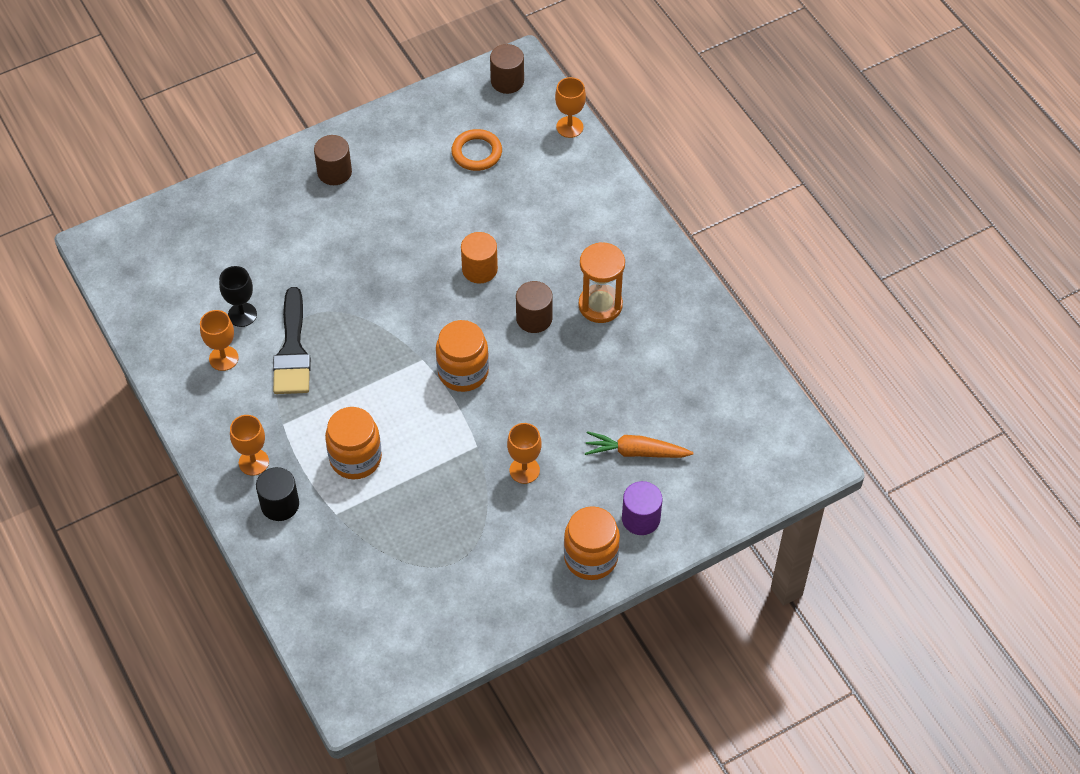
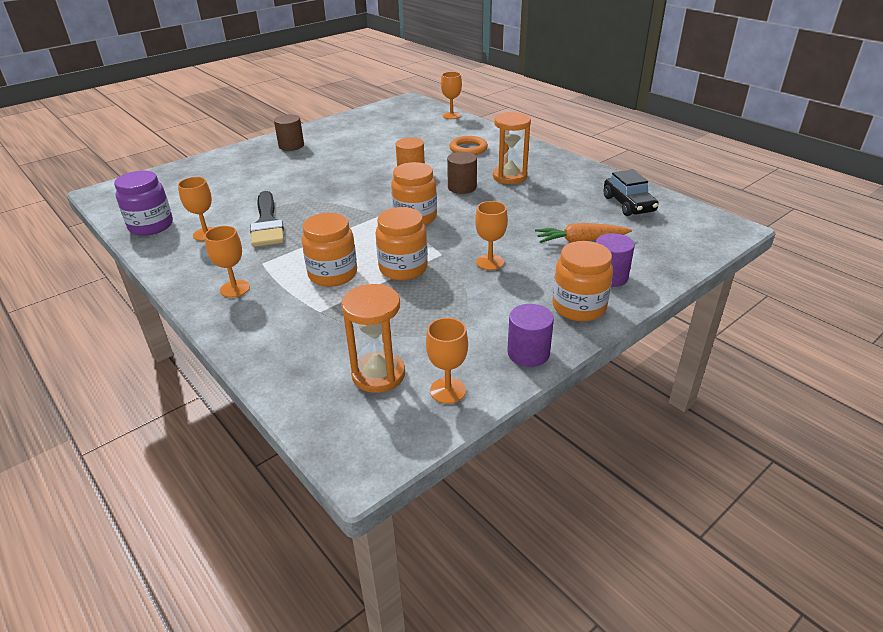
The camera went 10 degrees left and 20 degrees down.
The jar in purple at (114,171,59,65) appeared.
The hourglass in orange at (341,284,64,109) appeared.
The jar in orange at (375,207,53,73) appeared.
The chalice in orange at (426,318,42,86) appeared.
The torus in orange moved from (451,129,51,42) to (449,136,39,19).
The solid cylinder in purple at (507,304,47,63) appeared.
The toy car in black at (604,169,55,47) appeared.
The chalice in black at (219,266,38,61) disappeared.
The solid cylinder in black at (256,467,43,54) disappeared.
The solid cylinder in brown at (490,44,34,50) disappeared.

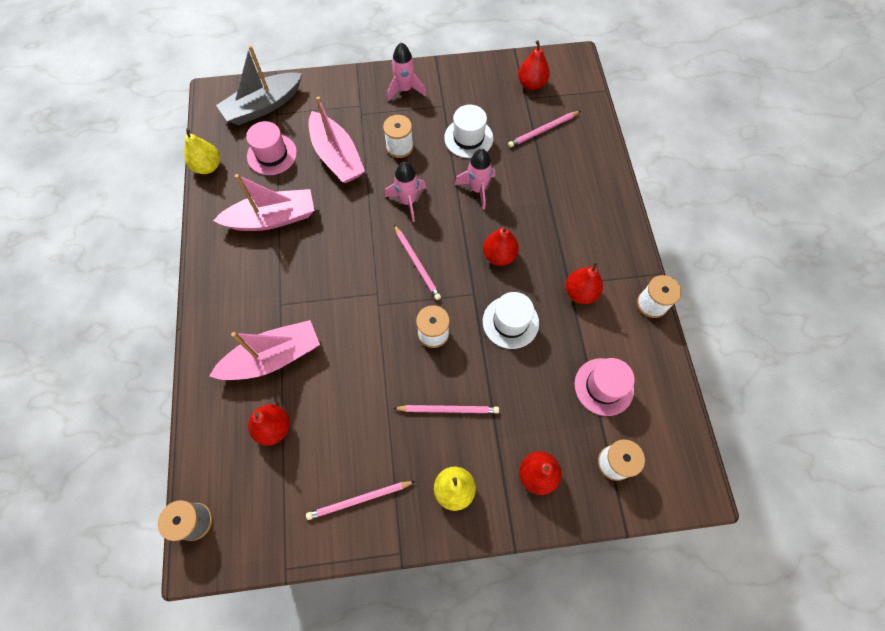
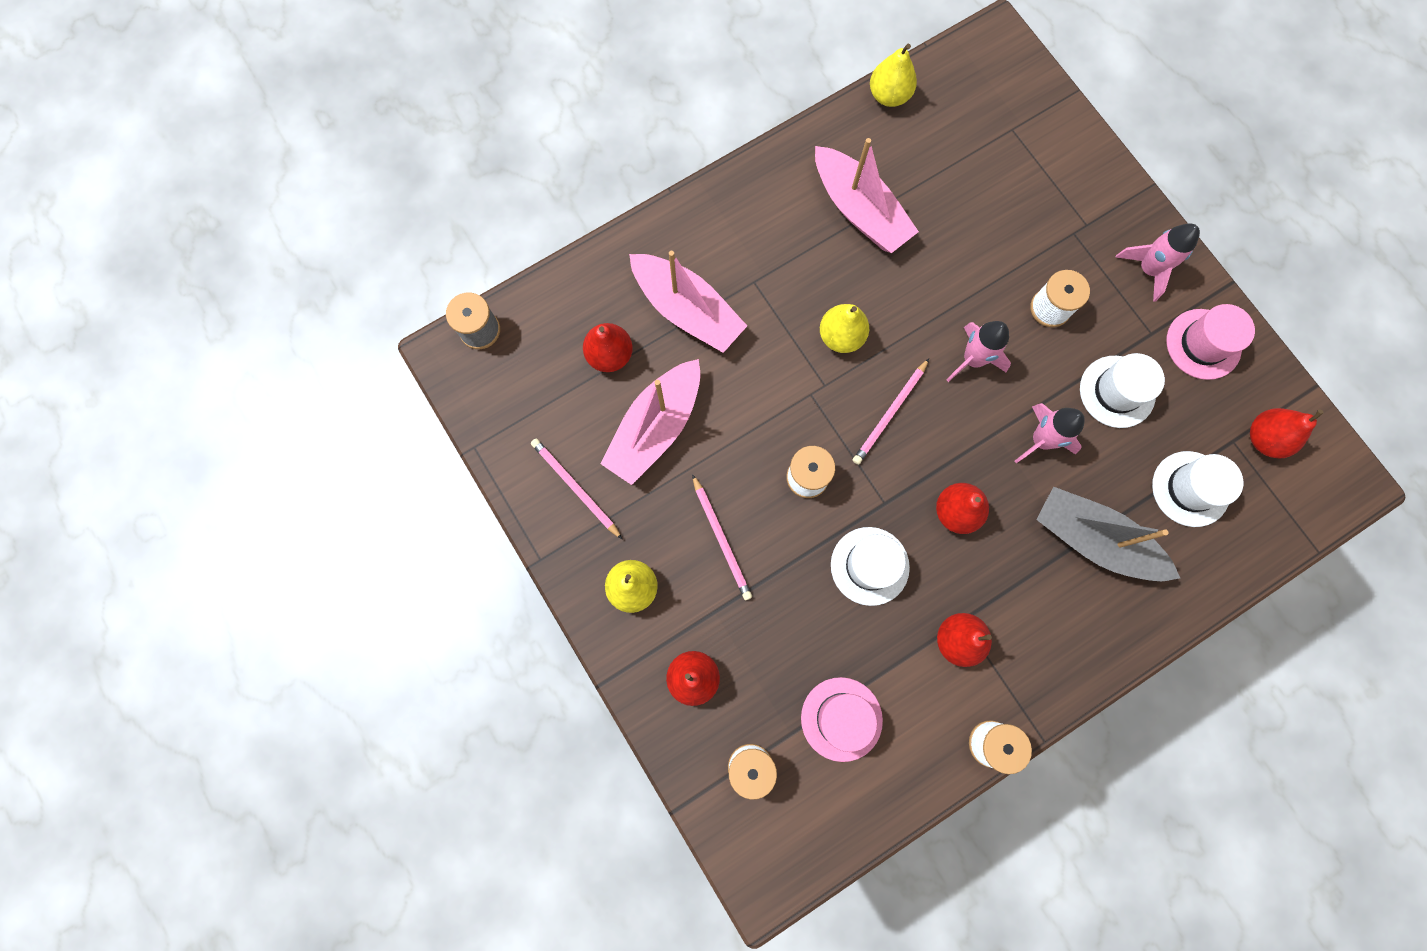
The camera went 65 degrees right and 10 degrees up.
The toy boat in rose-pink moved from (309,96,56,87) to (600,359,100,126).
The pear fruit in yellow at (820,304,49,49) appeared.
The toy boat in ash-grey moved from (216,45,86,80) to (1036,486,144,95).
The wooden pencil in rose-pink at (508,111,72,36) was replaced by the top hat in white at (1152,451,91,76).
The top hat in rose-pink moved from (246,121,51,54) to (1166,304,89,76).

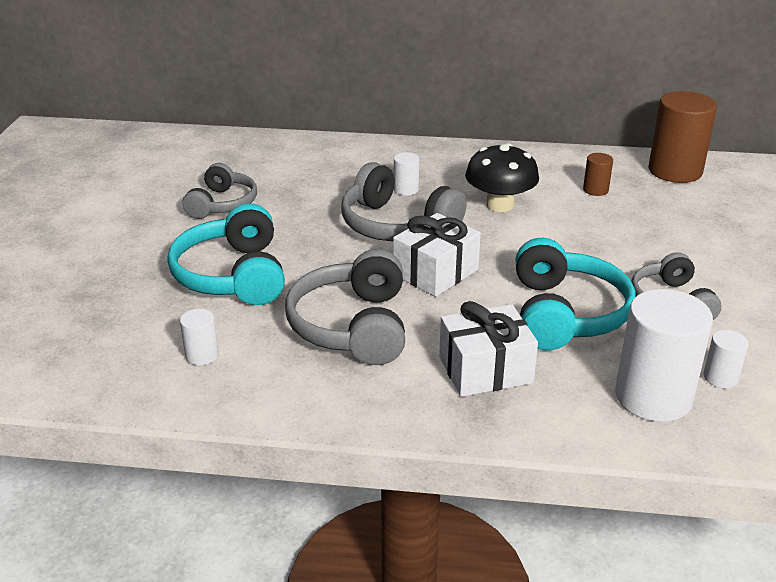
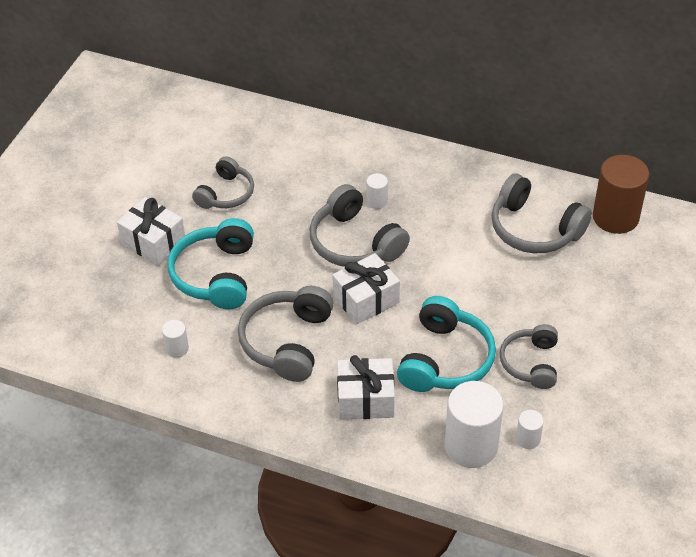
The camera went 15 degrees right and 15 degrees up.
The gift in white at (117,197,68,68) appeared.
The solid cylinder in brown at (583,153,30,43) was replaced by the over-ear headphones in ash-grey at (491,173,101,80).
The fungus in black at (465,143,74,69) disappeared.

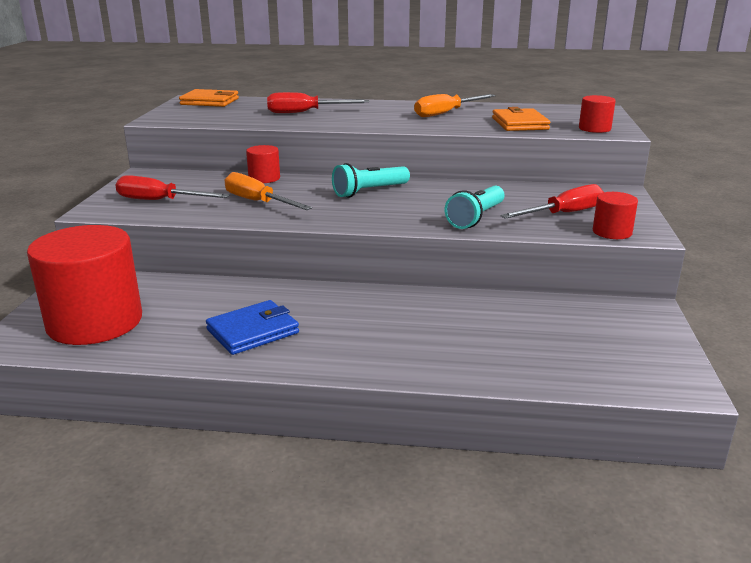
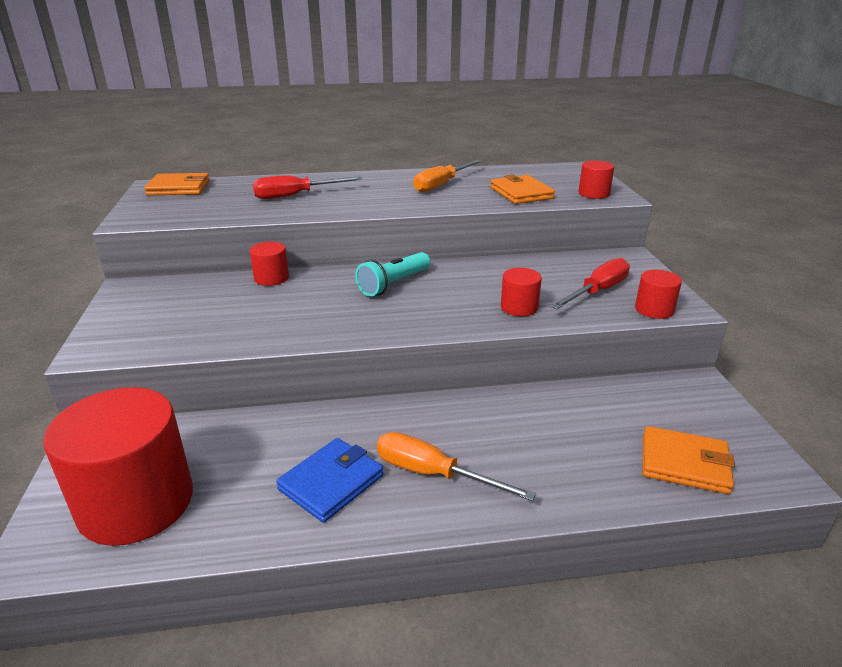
The camera went 15 degrees left and 5 degrees up.
The flat screwdriver in orange moved from (225,172,87,38) to (377,432,159,69).
The pocket torch in aqua at (445,186,60,43) was replaced by the solid cylinder in scarlet at (501,268,41,48).
The card wallet in orange at (643,426,92,68) appeared.
The flat screwdriver in scarlet at (115,175,115,25) disappeared.

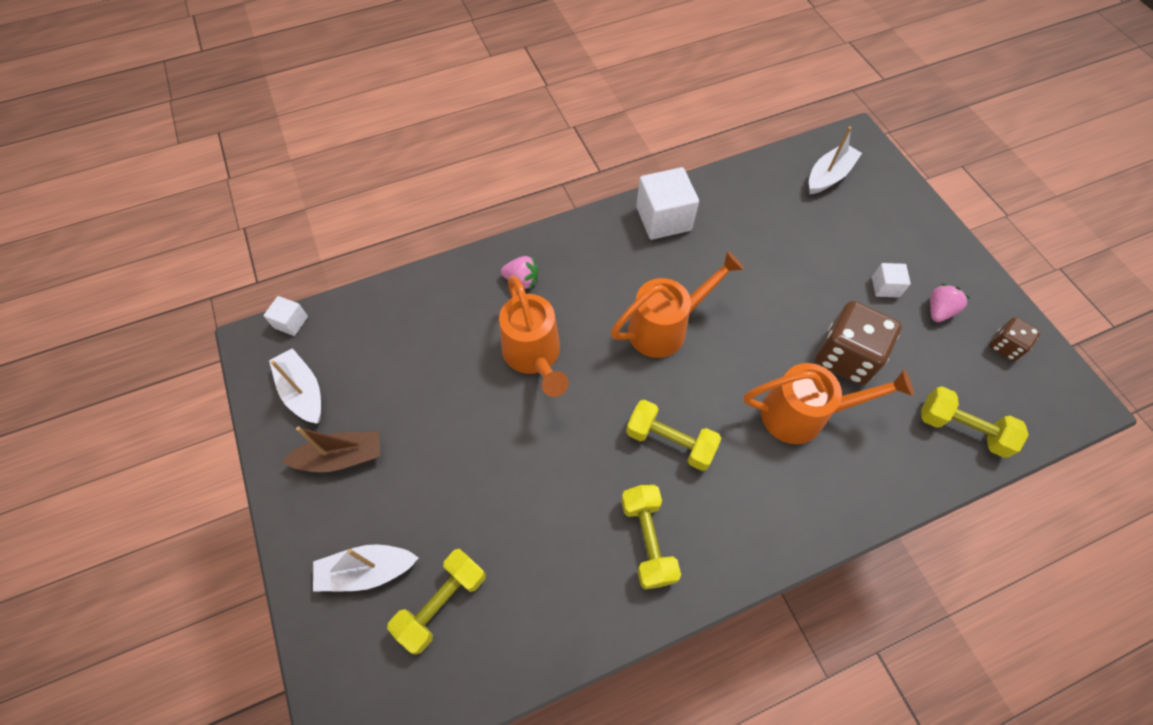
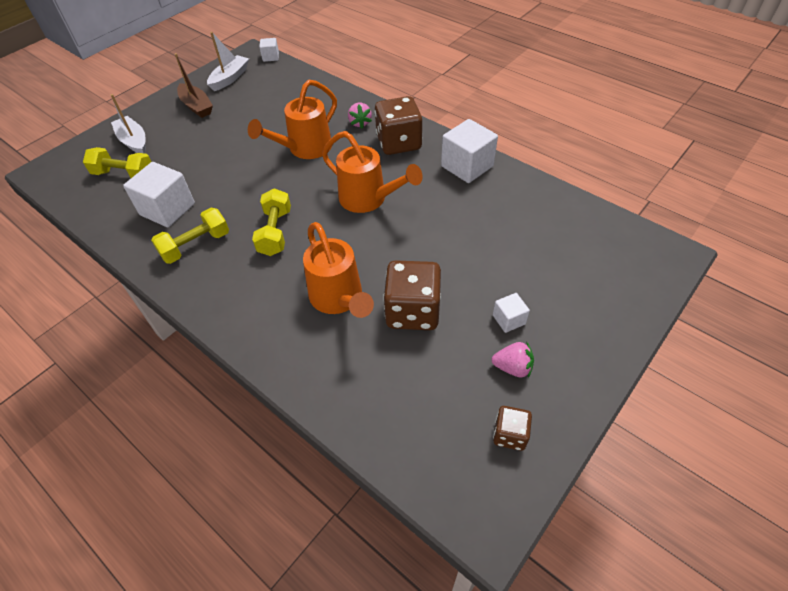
The camera went 65 degrees right and 10 degrees down.
The cube in white at (123,162,72,65) appeared.
The die in brown at (375,96,47,59) appeared.
The toy boat in white at (809,126,53,68) disappeared.
The hand weight in yellow at (921,386,108,72) disappeared.

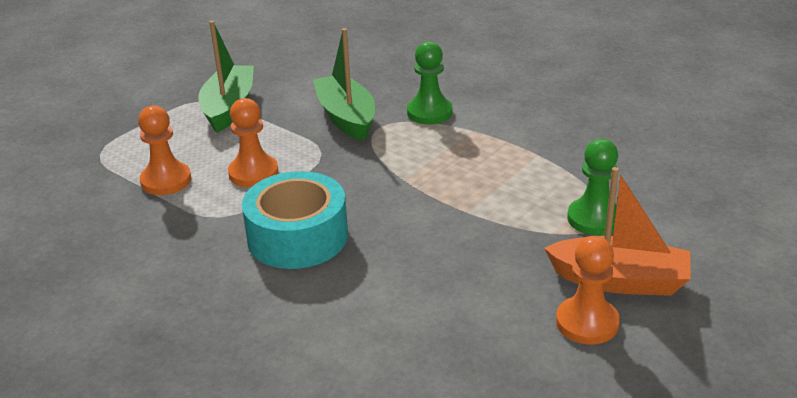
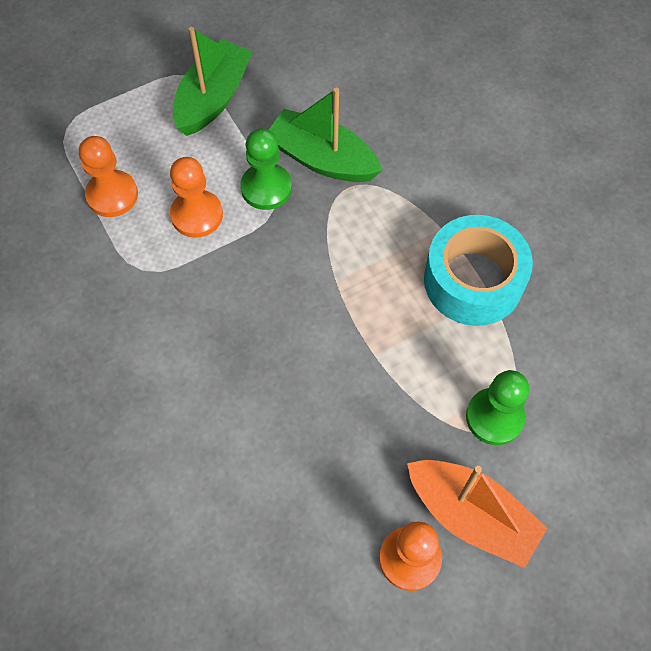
The camera went 20 degrees right and 30 degrees up.
The chess pawn in emerald moved from (407,41,46,83) to (240,128,52,82).
The toy boat in emerald at (313,28,62,113) turned 60 degrees counterclockwise.
The sticky tape in aqua moved from (242,171,106,98) to (424,215,109,111).

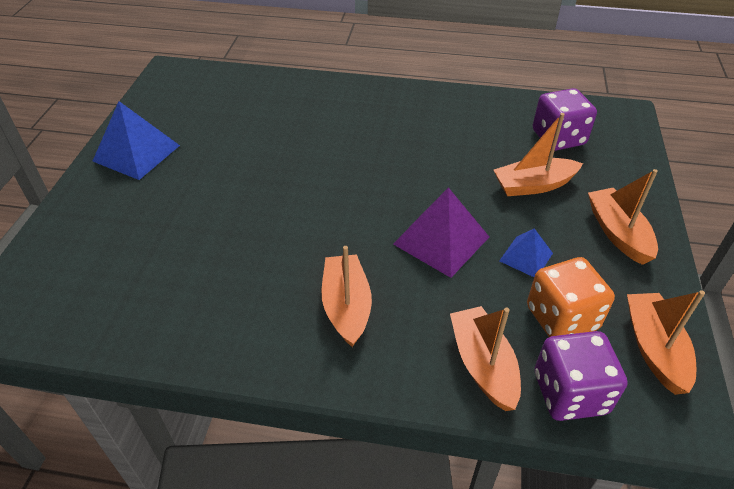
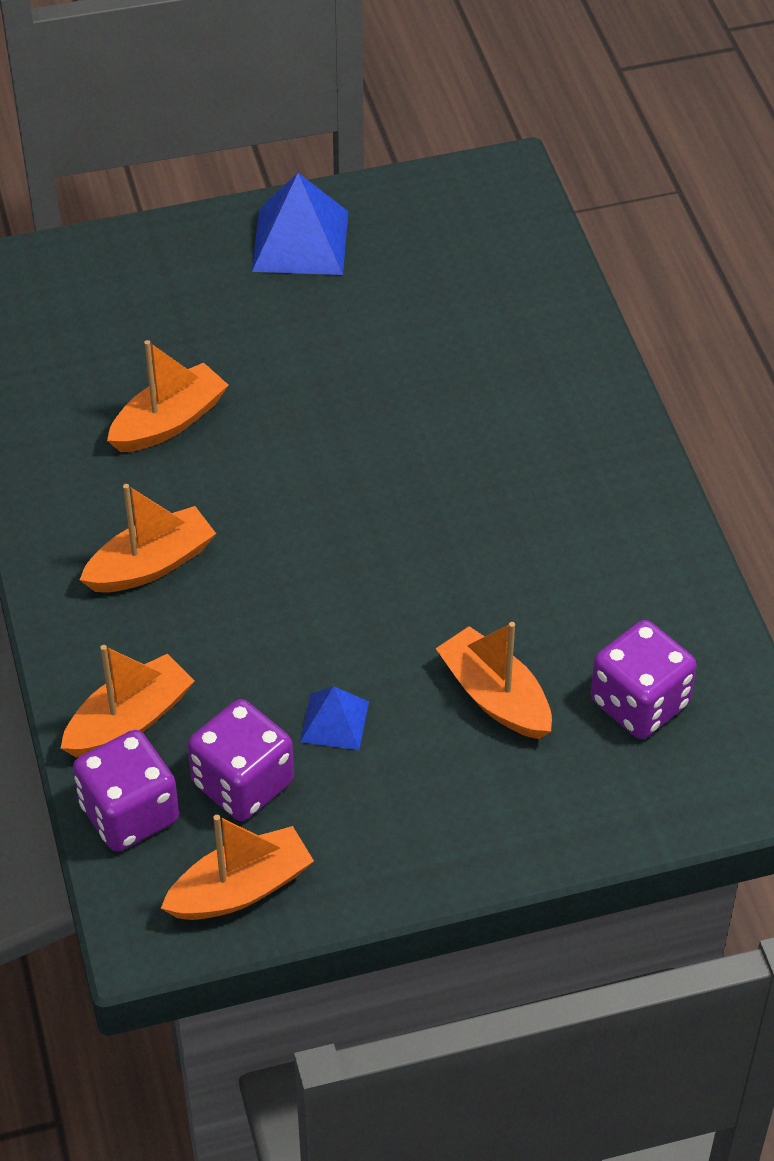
The camera went 65 degrees right and 5 degrees up.
The toy boat in orange moved from (588,169,70,96) to (107,340,122,112).
The die in orange at (527,257,88,80) became the die in purple at (188,699,106,122).
The pyramid in purple at (393,187,96,91) disappeared.

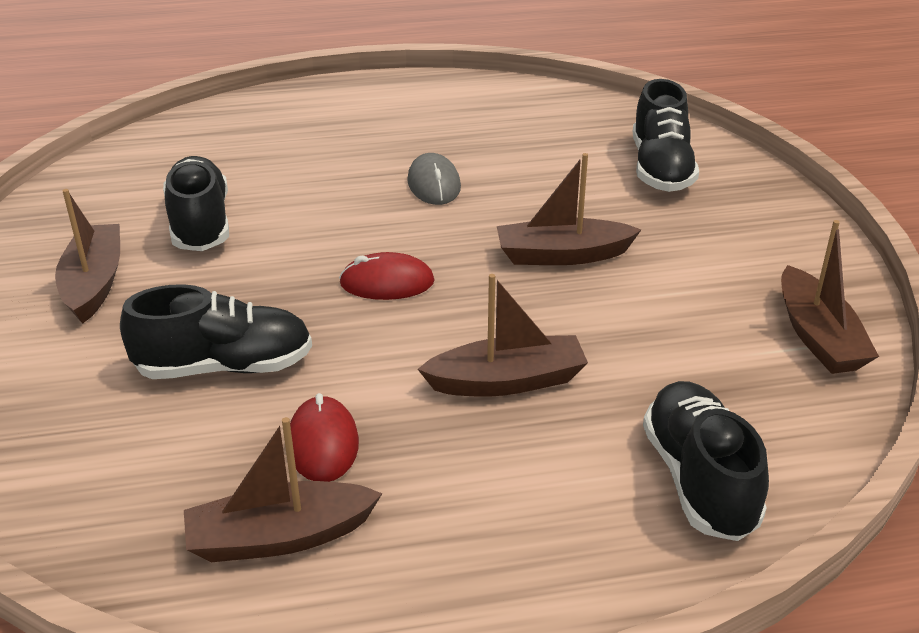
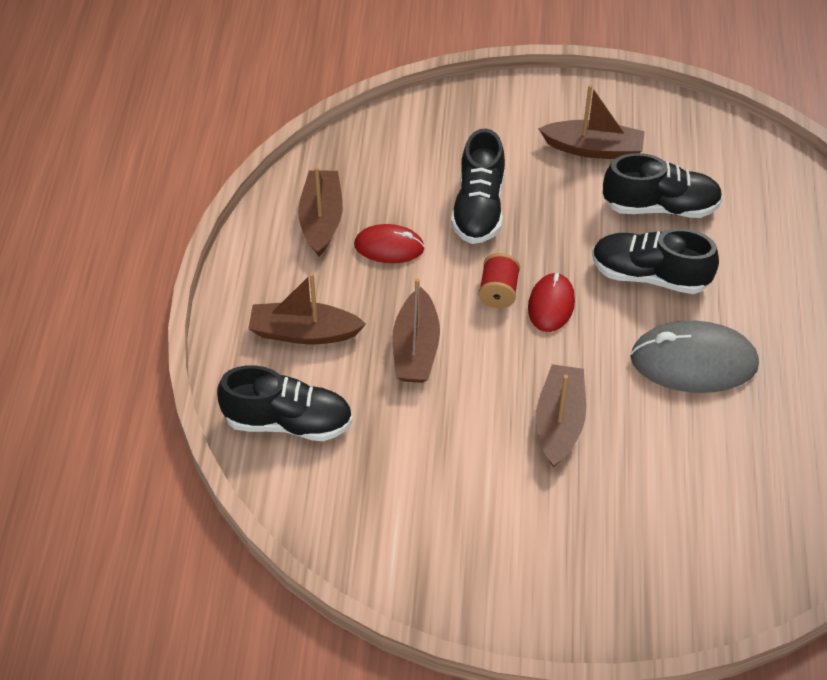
The camera went 105 degrees right and 15 degrees up.
The toy boat in brown moved from (781,220,98,154) to (248,273,118,71).
The reel of thread in scarlet at (479,253,41,55) appeared.
The lace-up shoe in black moved from (633,79,66,113) to (592,228,127,66).
The computer mouse in ash-grey at (407,153,54,52) changed to 1.70 times the size.

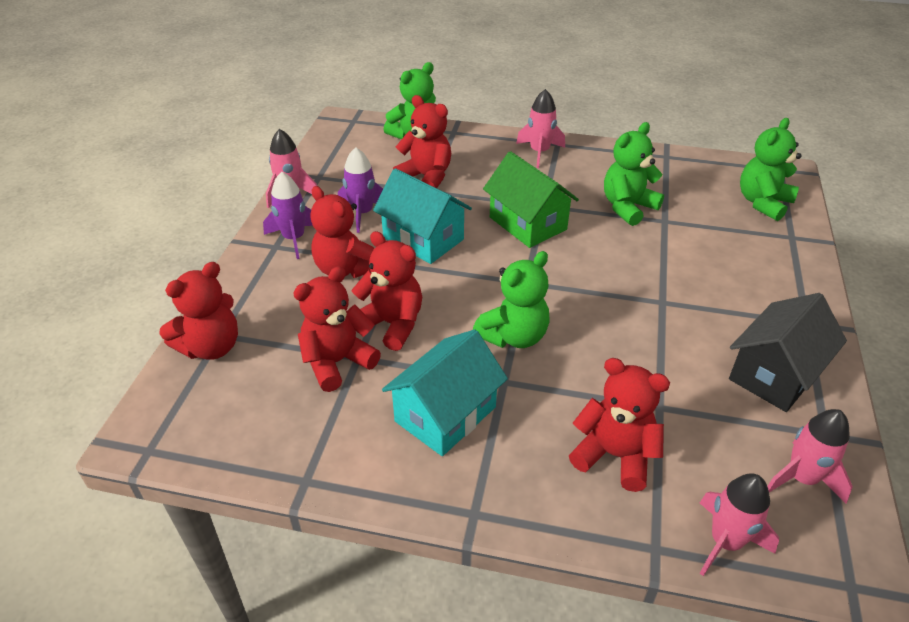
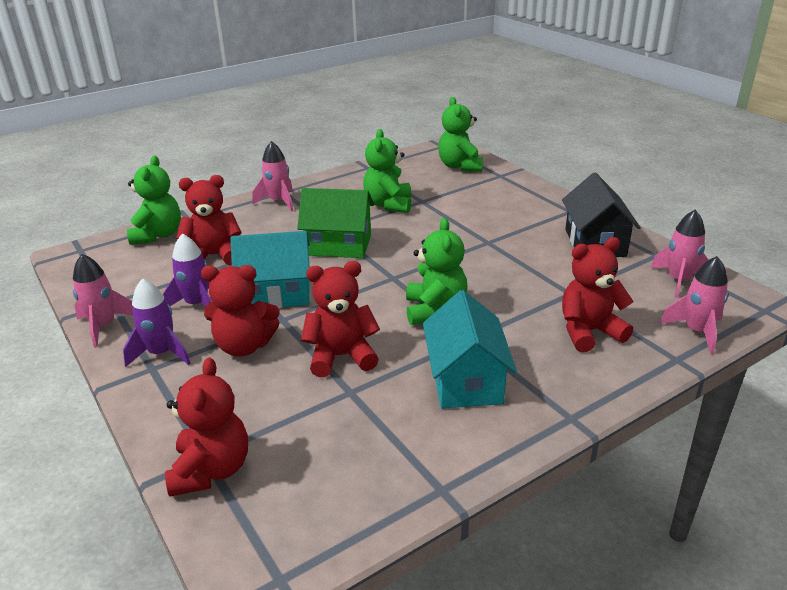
The camera went 45 degrees left and 10 degrees down.
The teddy in scarlet at (293,266,88,126) disappeared.

